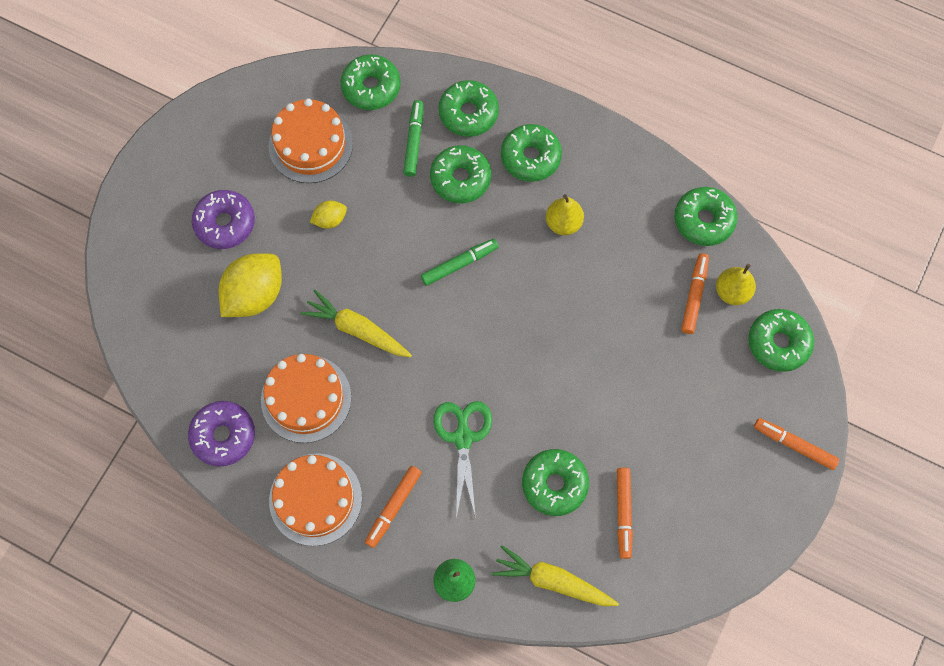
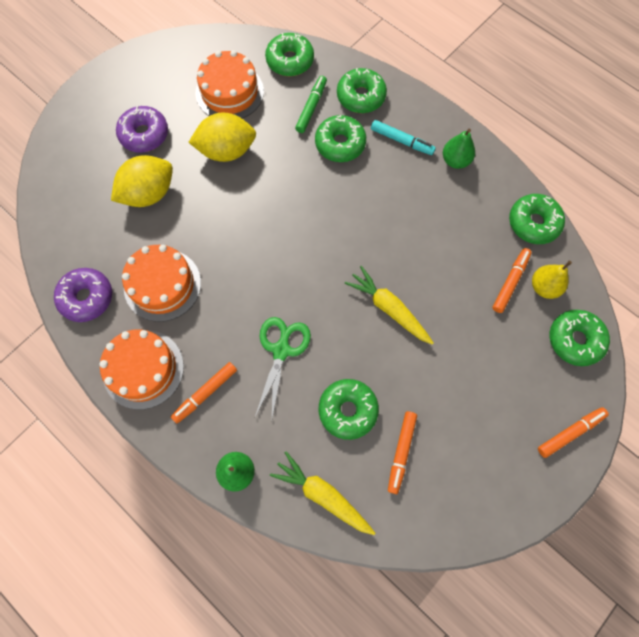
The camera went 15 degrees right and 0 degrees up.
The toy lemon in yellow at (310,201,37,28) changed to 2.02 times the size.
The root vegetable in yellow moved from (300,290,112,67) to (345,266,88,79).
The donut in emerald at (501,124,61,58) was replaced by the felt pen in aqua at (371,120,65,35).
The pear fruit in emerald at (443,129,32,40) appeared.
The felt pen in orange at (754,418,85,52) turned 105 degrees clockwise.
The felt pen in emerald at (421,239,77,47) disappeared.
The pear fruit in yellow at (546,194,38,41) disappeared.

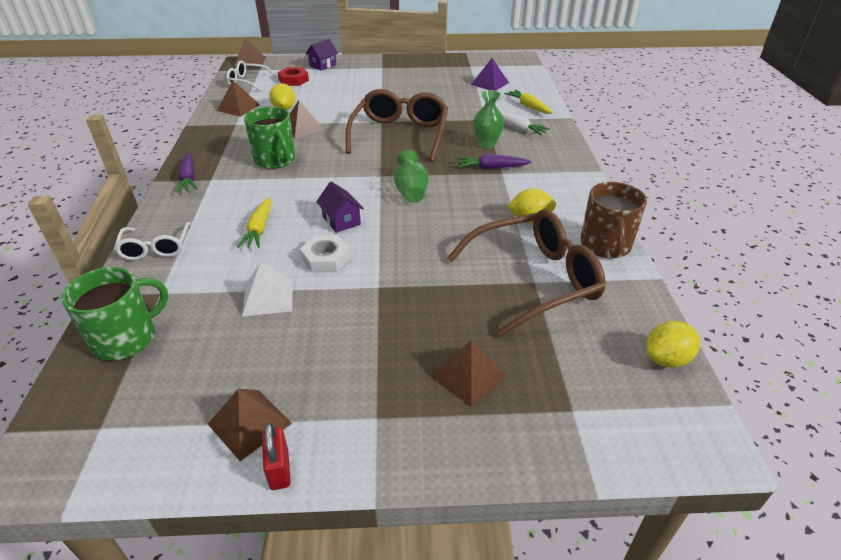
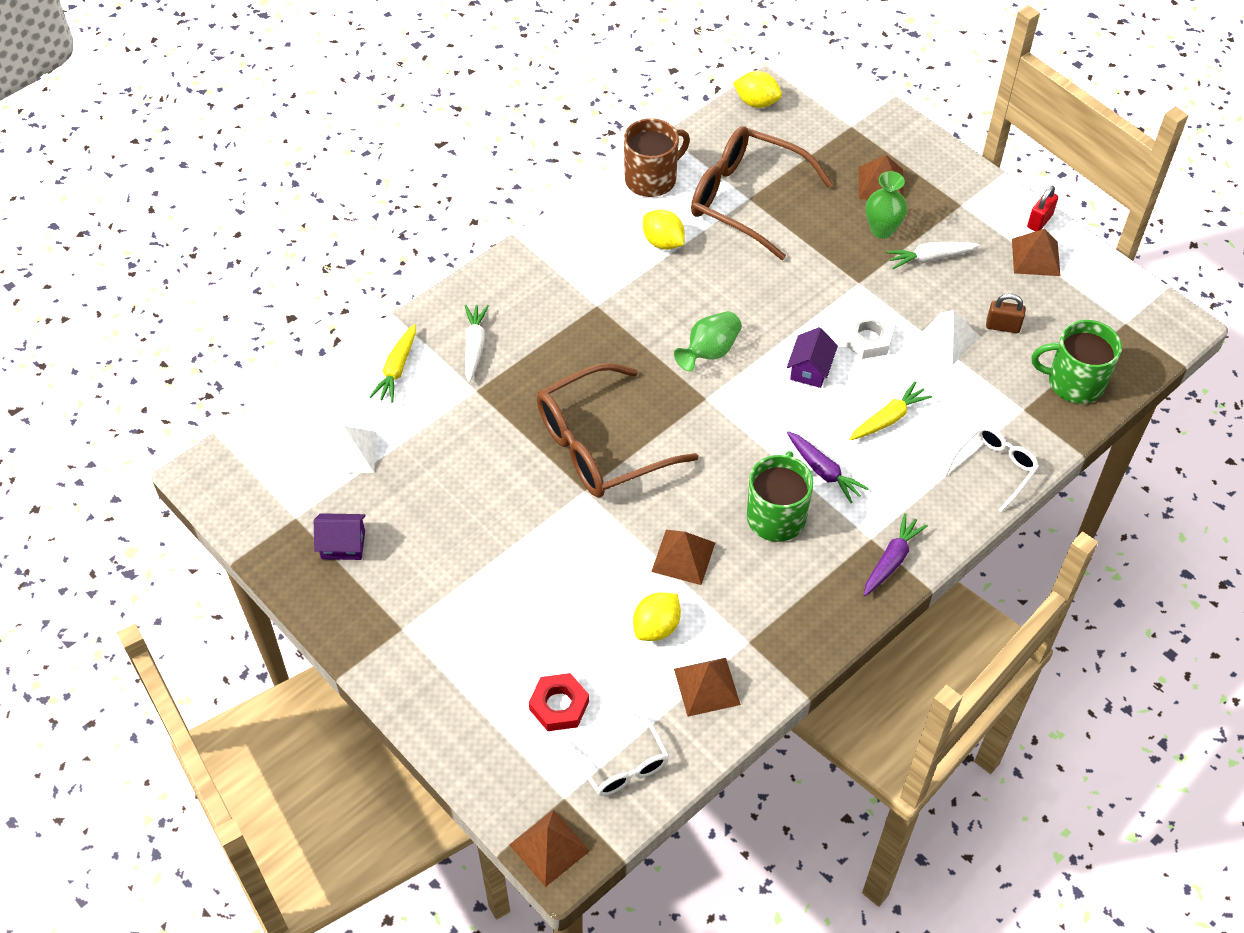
The camera went 130 degrees left and 15 degrees up.
The cottage in purple moved from (306,39,32,31) to (314,513,52,47).
The pyramid in purple at (471,58,38,33) became the pyramid in white at (324,426,52,48).
The root vegetable in purple moved from (457,154,75,15) to (787,431,82,72).
The tall vase in emerald moved from (473,90,32,59) to (866,171,41,68).
The root vegetable in white at (886,242,94,27) appeared.
The padlock in brown at (986,294,40,39) appeared.

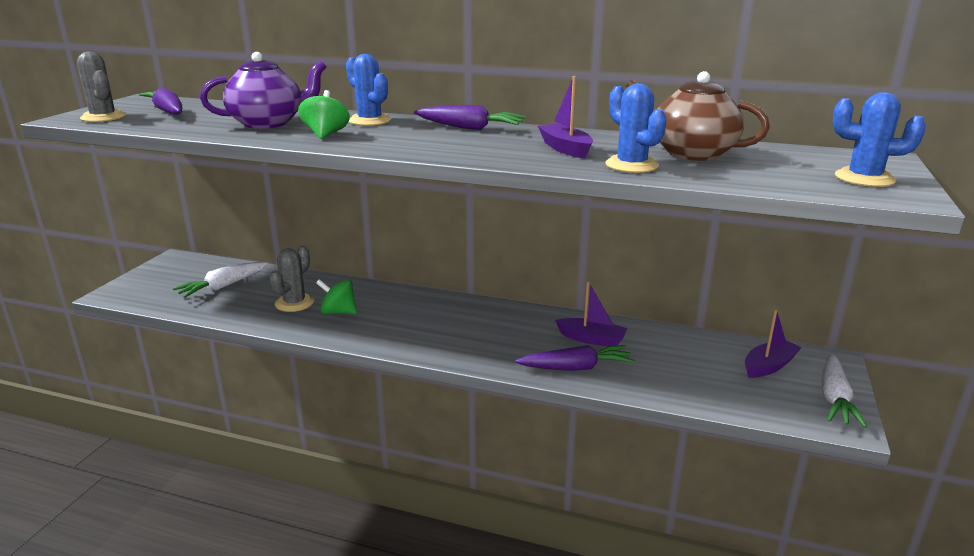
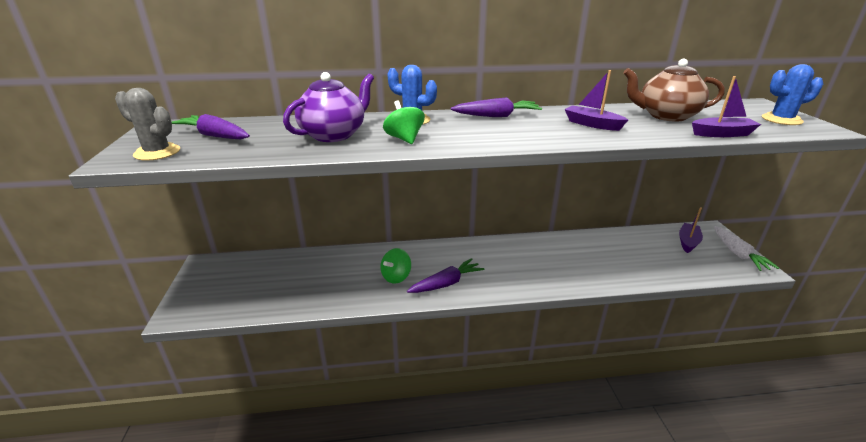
The camera went 25 degrees left and 5 degrees up.
The spinning top in emerald at (316,279,41,35) turned 45 degrees counterclockwise.
The root vegetable in purple moved from (515,345,120,26) to (407,258,78,35).
The toy boat in purple moved from (555,281,72,65) to (692,76,69,61).
The root vegetable in white at (173,262,95,36) disappeared.
The saguaro cactus in ash-grey at (269,246,45,66) disappeared.
The saguaro cactus in cobalt at (605,83,62,90) disappeared.

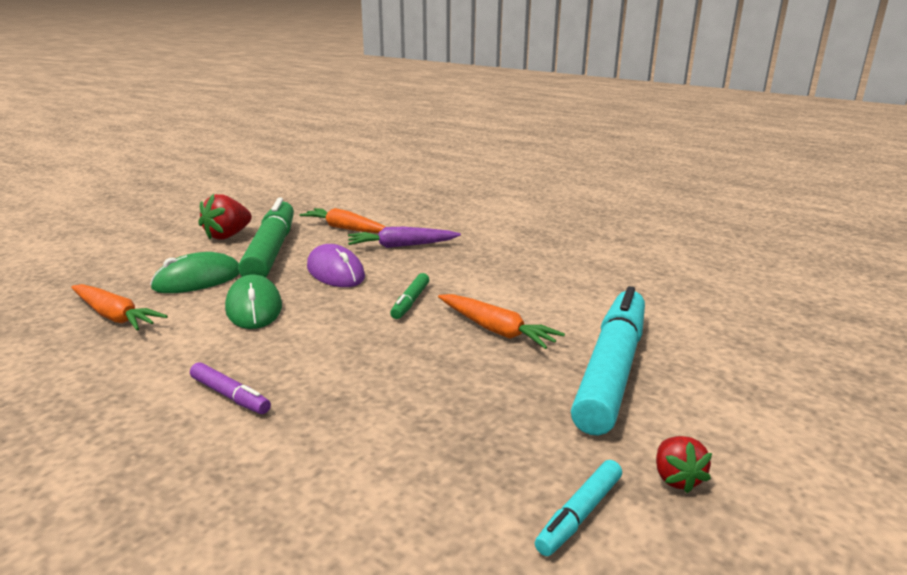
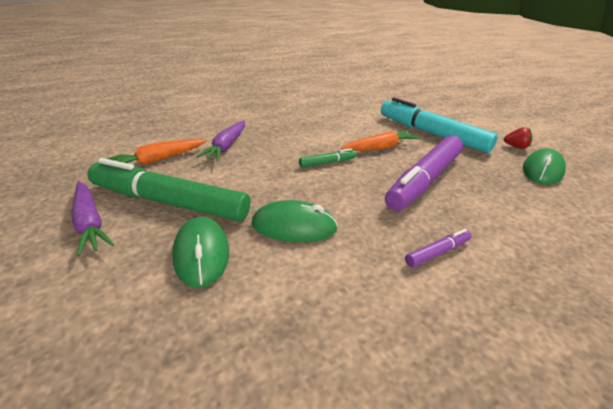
The camera went 70 degrees left and 10 degrees up.
The berry in scarlet at (198,194,54,46) was replaced by the root vegetable in purple at (71,181,43,75).
The felt pen in emerald at (390,273,39,46) turned 60 degrees counterclockwise.
The felt pen in purple at (385,135,78,76) appeared.
The felt pen in aqua at (535,460,87,96) was replaced by the computer mouse in emerald at (523,148,43,37).
The root vegetable in orange at (71,284,97,46) disappeared.
The computer mouse in purple at (307,244,58,43) disappeared.

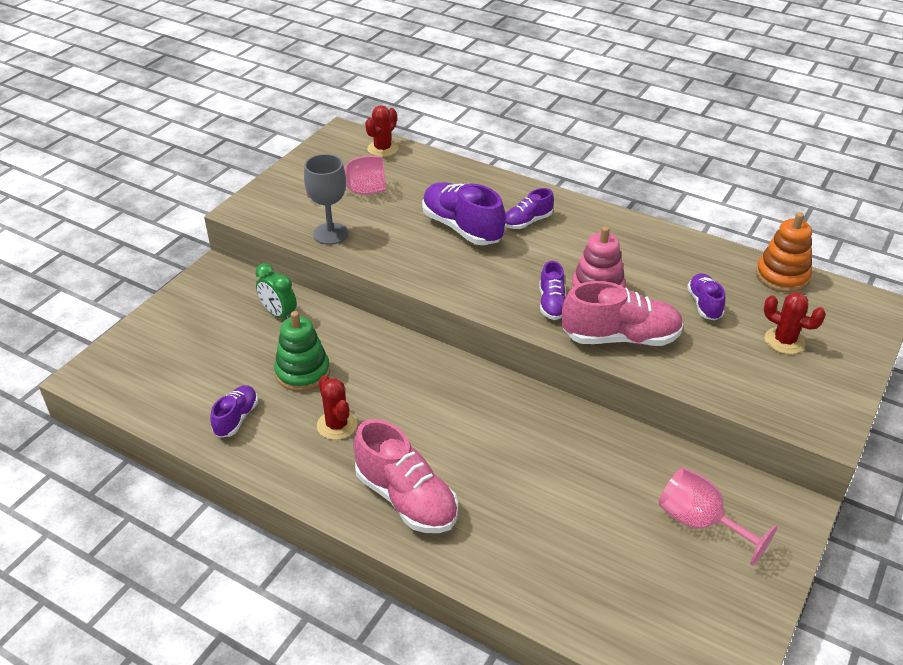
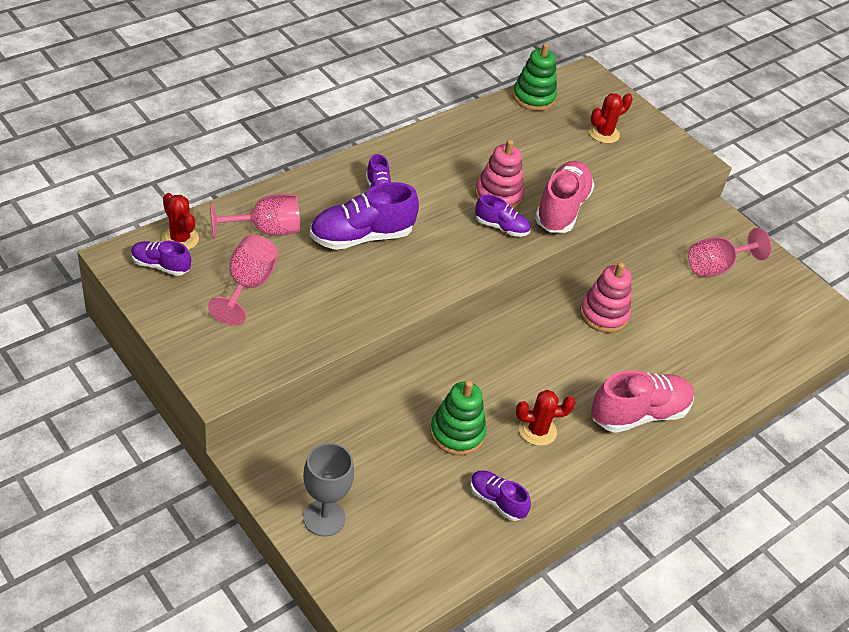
The camera went 75 degrees left and 5 degrees up.
The lace-up shoe in purple moved from (687,273,38,47) to (131,241,60,35).
The chalice in rose-pink at (210,194,90,45) appeared.
The chalice in ash-grey moved from (304,154,44,91) to (303,443,51,94).
The ring stacker in orange at (756,212,56,81) became the ring stacker in emerald at (512,43,45,68).
The ring stacker in rose-pink at (580,262,52,71) appeared.
The clock in emerald at (256,263,41,56) disappeared.

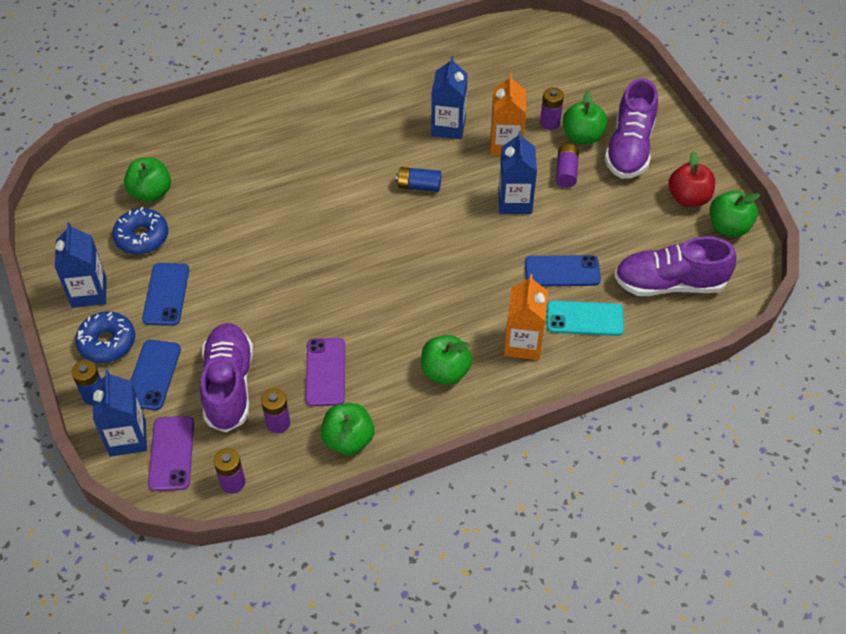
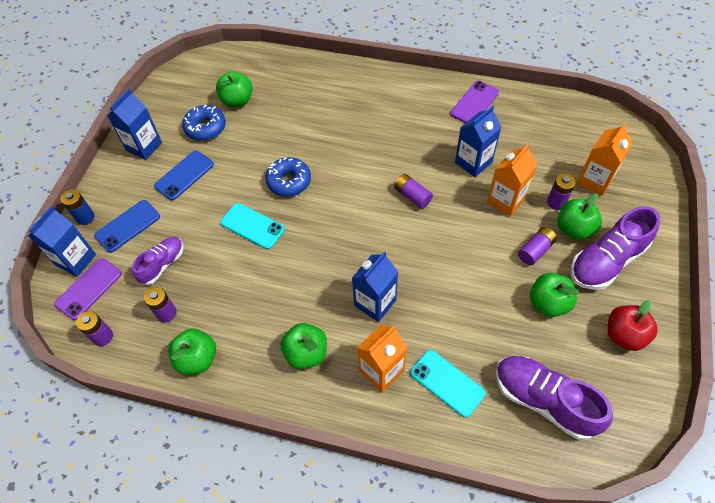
The camera went 40 degrees right and 5 degrees up.
The lace-up shoe in purple at (200,323,53,109) changed to 0.60 times the size.
The smartphone in aqua at (220,203,65,47) appeared.
The donut in cobalt moved from (75,311,60,52) to (265,157,46,39).
The milk carton in cobalt moved from (498,131,39,83) to (352,251,46,71).
The battery in cobalt at (395,167,46,25) became the battery in purple at (394,174,39,35).
The smartphone in purple moved from (305,338,40,68) to (450,81,49,42).
The toy apple in emerald moved from (710,191,50,45) to (530,273,49,44).
The milk carton in orange at (577,123,56,73) appeared.
The smartphone in cobalt at (525,255,76,31) disappeared.

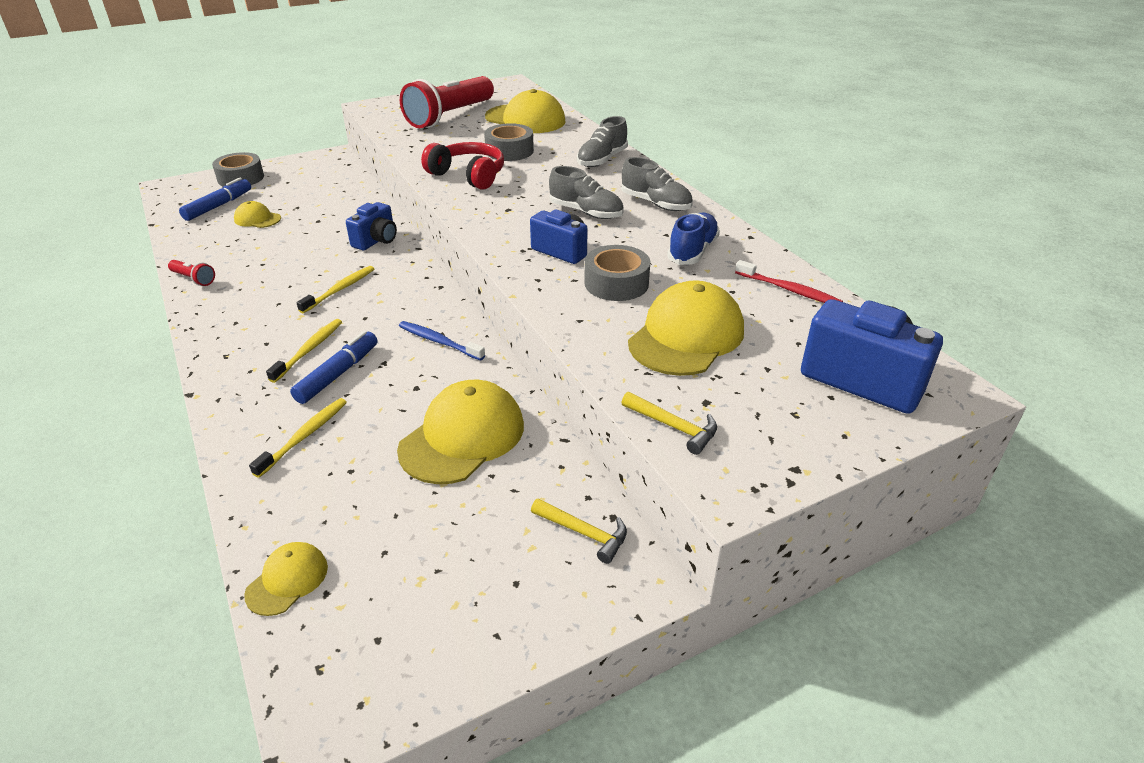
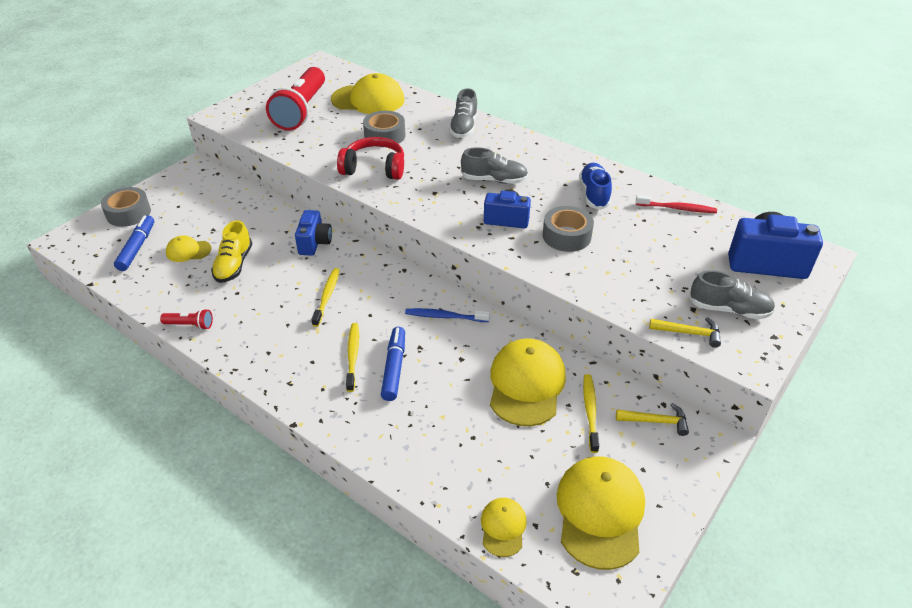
The camera went 25 degrees left and 5 degrees up.
The lace-up shoe in yellow at (211,220,41,63) appeared.
The baseball cap in yellow moved from (628,281,116,95) to (557,456,88,114).
The tooth brush in yellow moved from (249,398,98,80) to (583,374,16,79).
The lace-up shoe in ash-grey moved from (621,157,72,54) to (689,270,86,49).

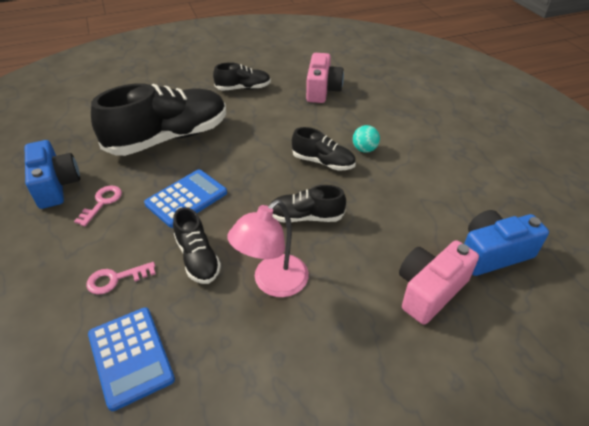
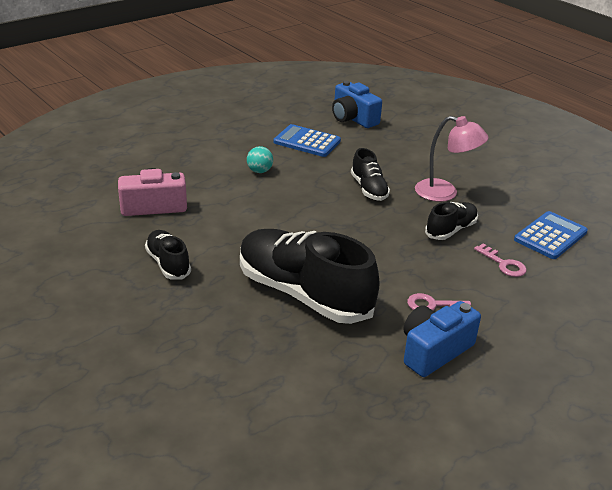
The camera went 110 degrees left and 10 degrees down.
The pocket calculator in cobalt moved from (144,169,83,59) to (273,124,68,33).
The lace-up shoe in black at (292,127,64,43) disappeared.
The camera in rose-pink at (399,240,80,85) disappeared.

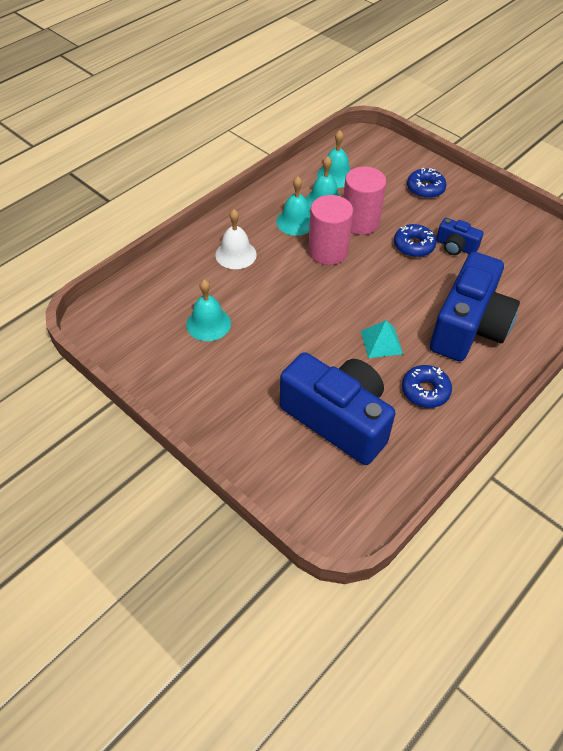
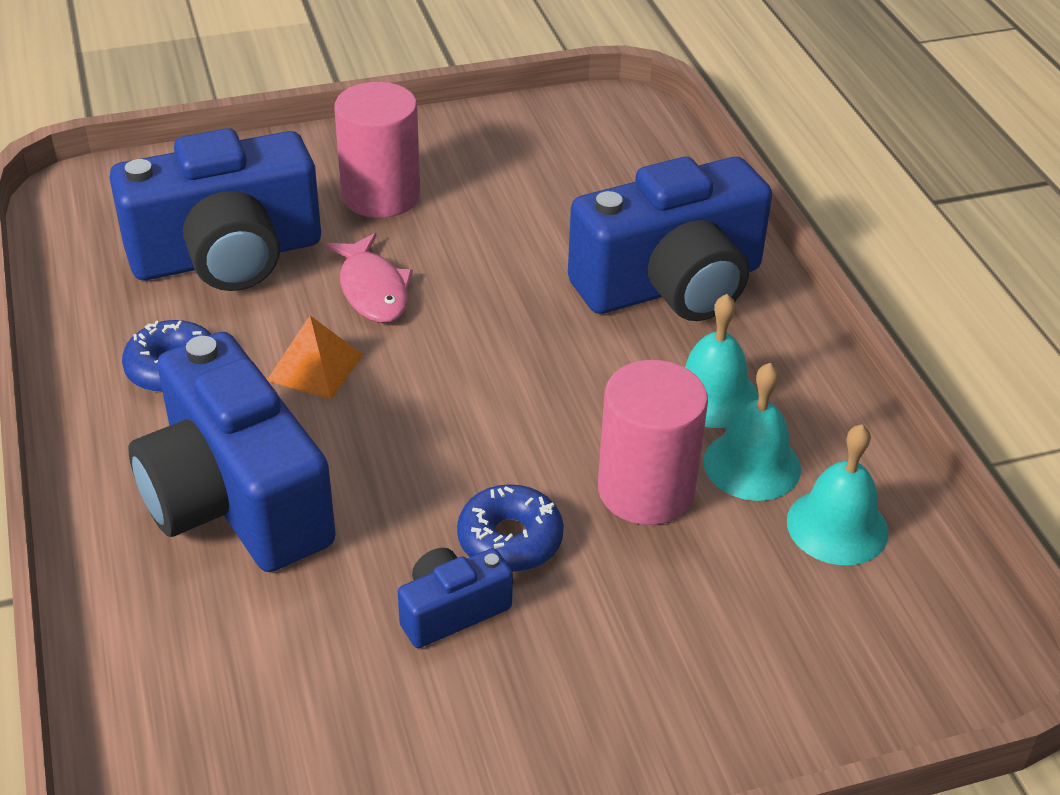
The camera went 120 degrees right and 10 degrees down.
The pyramid in aqua at (361,320,42,38) became the pyramid in orange at (267,316,96,83).
The toy fish in rose-pink at (325,233,88,90) appeared.
The solid cylinder in rose-pink moved from (308,195,45,70) to (334,82,86,136).
The bell in white at (215,209,42,60) was replaced by the camera in cobalt at (568,157,204,164).
The bell in aqua at (186,279,45,62) disappeared.
The donut in cobalt at (407,168,40,30) disappeared.

